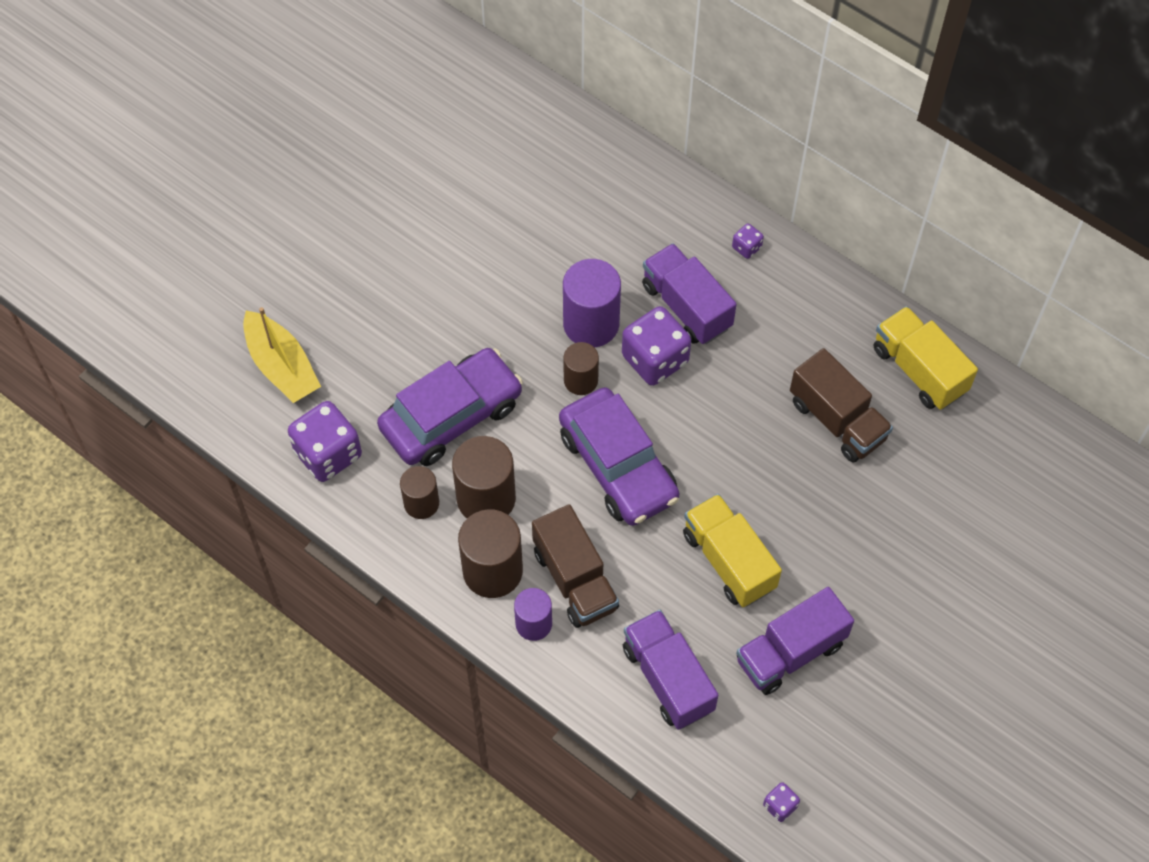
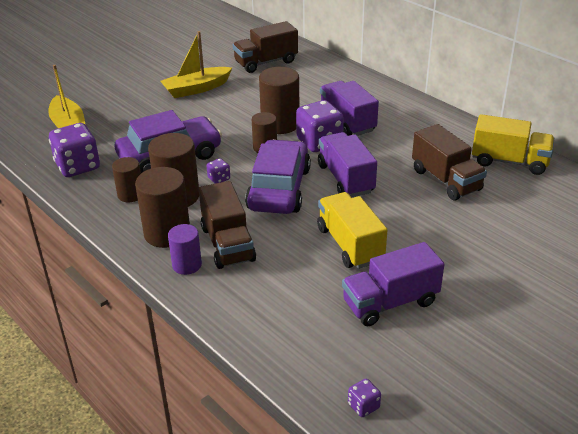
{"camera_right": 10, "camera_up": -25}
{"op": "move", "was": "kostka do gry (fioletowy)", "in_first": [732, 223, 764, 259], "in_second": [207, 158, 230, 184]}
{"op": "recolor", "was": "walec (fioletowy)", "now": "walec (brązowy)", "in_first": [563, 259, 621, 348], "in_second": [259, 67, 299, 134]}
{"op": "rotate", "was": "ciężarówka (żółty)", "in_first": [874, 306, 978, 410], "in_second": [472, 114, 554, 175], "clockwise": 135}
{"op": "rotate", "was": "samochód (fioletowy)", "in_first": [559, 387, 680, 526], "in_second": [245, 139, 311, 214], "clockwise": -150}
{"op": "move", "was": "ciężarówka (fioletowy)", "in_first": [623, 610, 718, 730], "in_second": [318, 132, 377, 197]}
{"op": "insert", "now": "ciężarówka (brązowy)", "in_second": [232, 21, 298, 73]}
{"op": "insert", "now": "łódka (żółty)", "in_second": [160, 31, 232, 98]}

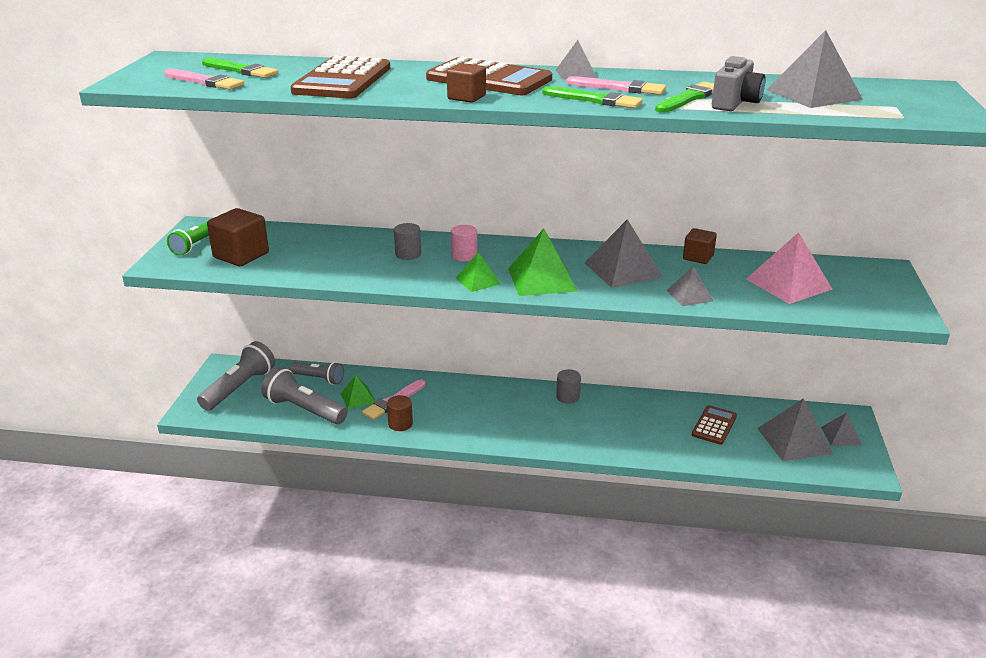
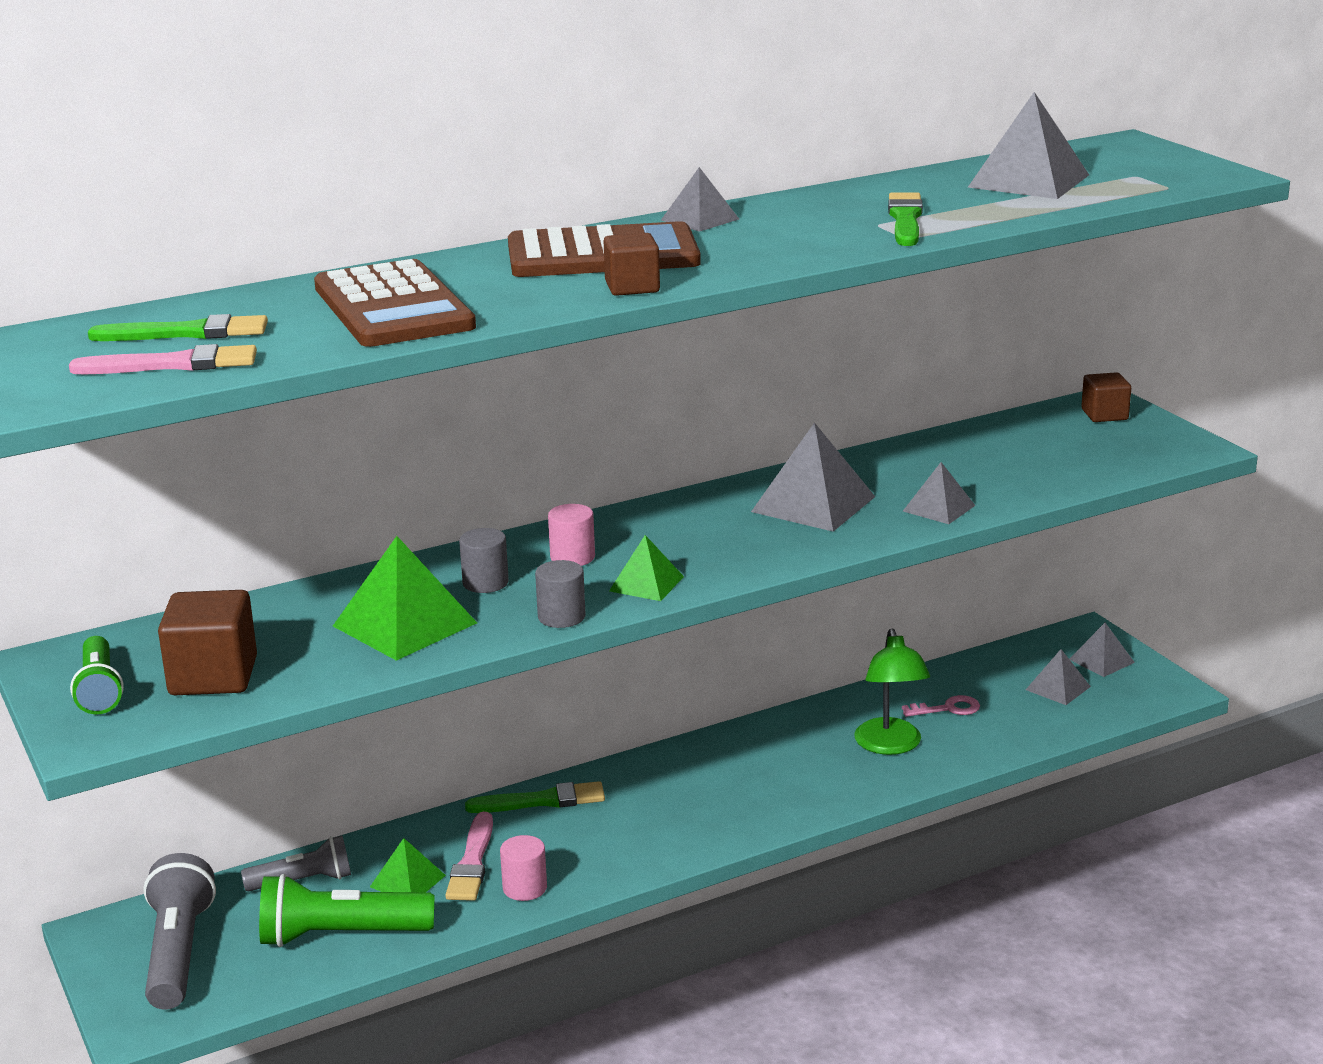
{"camera_right": -35, "camera_up": -5}
{"op": "delete", "was": "aparat fotograficzny (szary)", "in_first": [712, 56, 766, 111]}
{"op": "delete", "was": "pędzel (różowy)", "in_first": [566, 76, 666, 95]}
{"op": "move", "was": "pędzel (zielony)", "in_first": [542, 86, 643, 108], "in_second": [465, 781, 605, 813]}
{"op": "move", "was": "piramida (zielony)", "in_first": [508, 228, 577, 296], "in_second": [333, 536, 477, 661]}
{"op": "move", "was": "sześcian (brązowy)", "in_first": [683, 228, 717, 264], "in_second": [1081, 372, 1131, 422]}
{"op": "delete", "was": "piramida (różowy)", "in_first": [746, 232, 832, 304]}
{"op": "recolor", "was": "latarka (szary)", "now": "latarka (zielony)", "in_first": [261, 367, 348, 424], "in_second": [259, 874, 435, 947]}
{"op": "move", "was": "walec (szary)", "in_first": [556, 369, 581, 404], "in_second": [535, 560, 586, 628]}
{"op": "recolor", "was": "walec (brązowy)", "now": "walec (różowy)", "in_first": [387, 395, 413, 431], "in_second": [500, 835, 547, 901]}
{"op": "resize", "was": "piramida (szary)", "in_first": [757, 398, 833, 461], "in_second": [1026, 649, 1091, 705], "ratio": 0.57}
{"op": "replace", "was": "kalkulator (brązowy)", "now": "klucz (różowy)", "in_first": [692, 405, 737, 445], "in_second": [902, 695, 980, 717]}
{"op": "insert", "now": "lampka (zielony)", "in_second": [854, 628, 930, 755]}

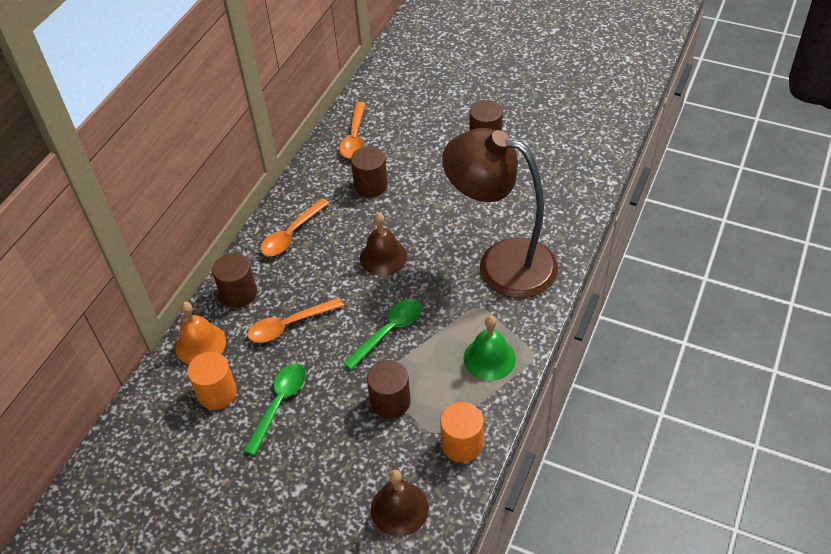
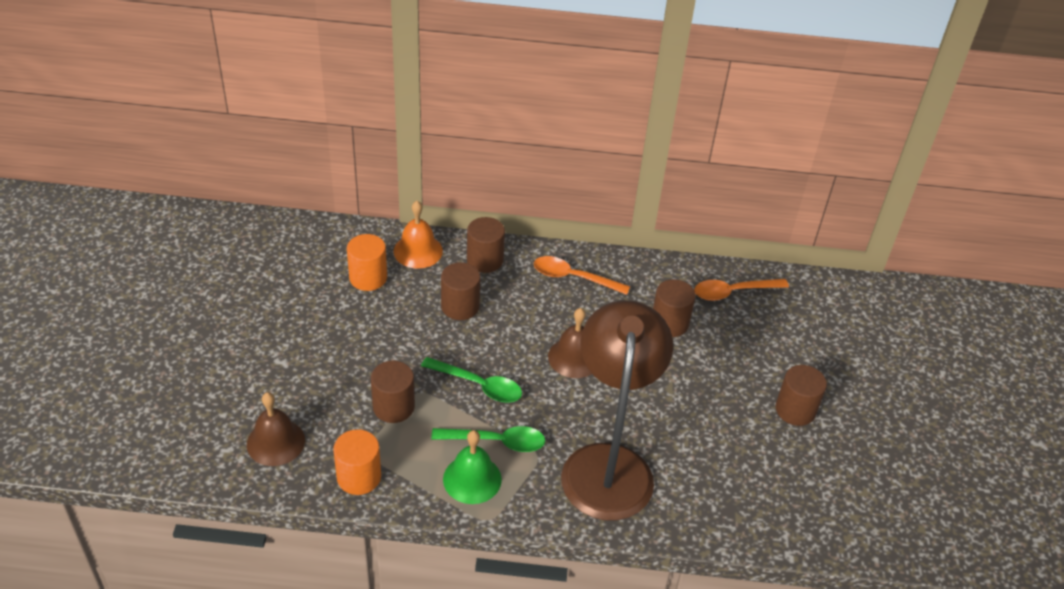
{"camera_right": 65, "camera_up": -5}
{"op": "replace", "was": "łyżka (pomarańczowy)", "now": "walec (brązowy)", "in_first": [247, 298, 344, 343], "in_second": [441, 262, 480, 320]}
{"op": "move", "was": "łyżka (zielony)", "in_first": [243, 363, 306, 456], "in_second": [431, 426, 545, 452]}

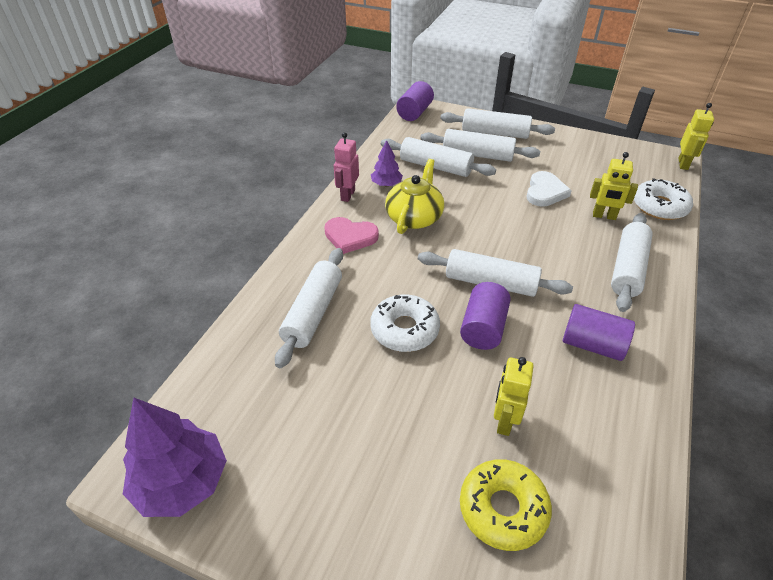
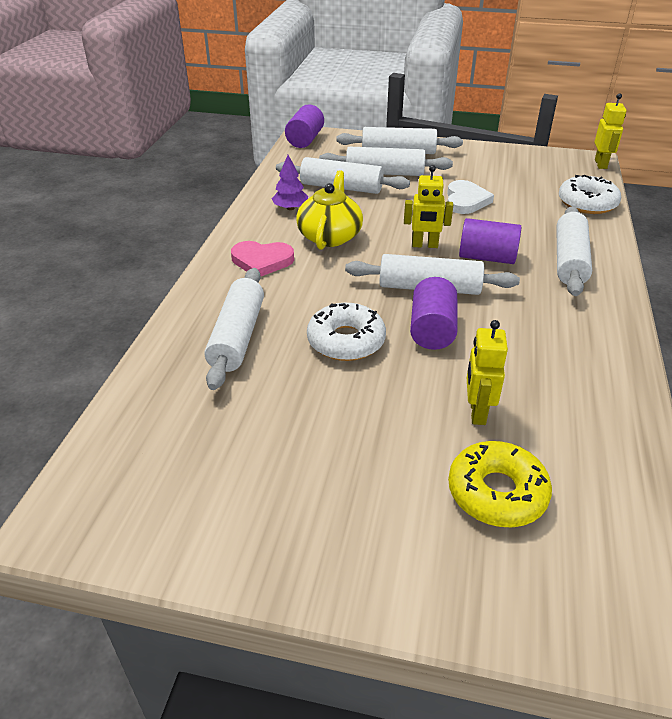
{"camera_right": -10, "camera_up": -5}
{"op": "delete", "was": "robot (różowy)", "in_first": [334, 132, 359, 202]}
{"op": "move", "was": "robot (żółty)", "in_first": [590, 152, 638, 220], "in_second": [404, 165, 453, 248]}
{"op": "move", "was": "walec (fioletowy)", "in_first": [563, 304, 635, 361], "in_second": [459, 218, 521, 264]}
{"op": "delete", "was": "drzewko (fioletowy)", "in_first": [123, 398, 227, 517]}

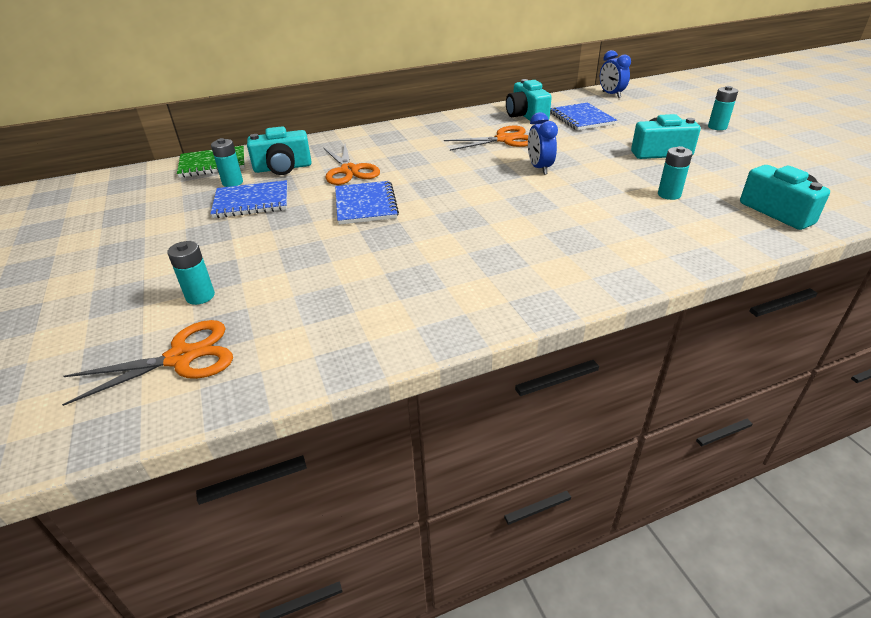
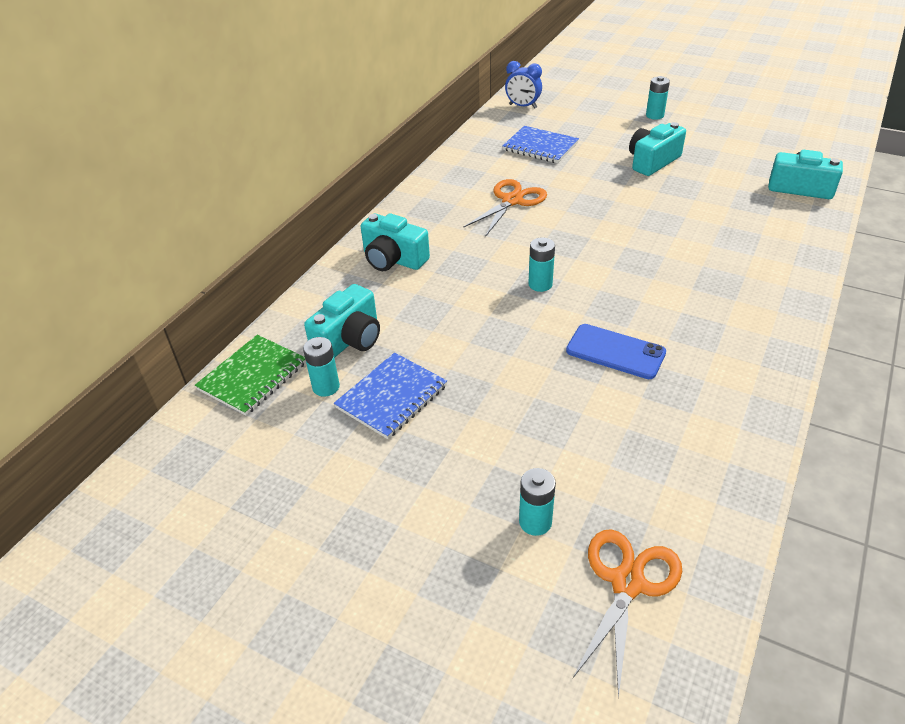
{"camera_right": -40, "camera_up": 5}
{"op": "move", "was": "aparat fotograficzny (turkusowy)", "in_first": [506, 79, 552, 121], "in_second": [360, 214, 430, 271]}
{"op": "delete", "was": "budzik (niebieski)", "in_first": [528, 112, 558, 175]}
{"op": "delete", "was": "nożyczki (pomarańczowy)", "in_first": [323, 144, 380, 185]}
{"op": "move", "was": "bateria (turkusowy)", "in_first": [658, 146, 693, 200], "in_second": [528, 237, 555, 292]}
{"op": "delete", "was": "zeszyt (niebieski)", "in_first": [335, 181, 399, 225]}
{"op": "insert", "now": "telefon (niebieski)", "in_second": [566, 324, 666, 379]}

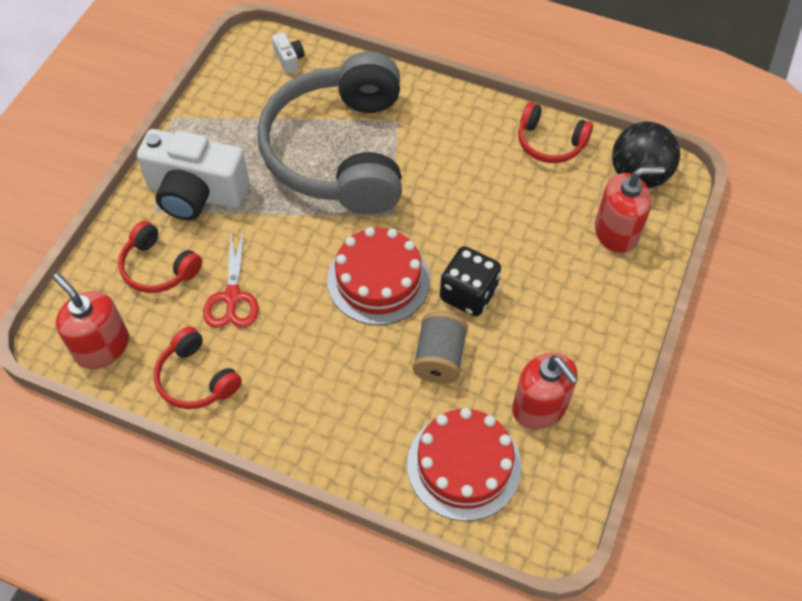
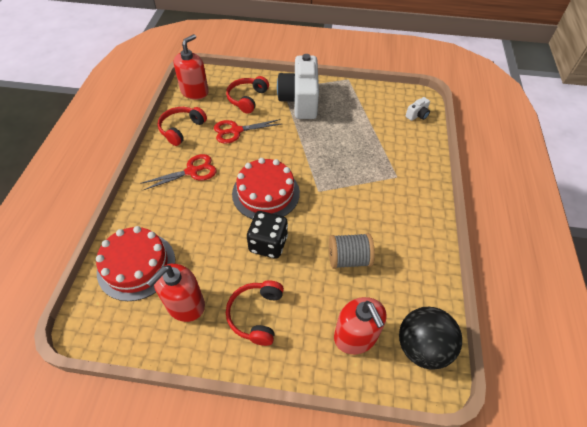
{"camera_right": 75, "camera_up": -5}
{"op": "delete", "was": "słuchawki (szary)", "in_first": [257, 51, 402, 214]}
{"op": "move", "was": "słuchawki (czerwony)", "in_first": [518, 102, 593, 163], "in_second": [226, 280, 284, 346]}
{"op": "move", "was": "szpulka (szary)", "in_first": [412, 312, 468, 384], "in_second": [329, 233, 375, 269]}
{"op": "insert", "now": "nożyczki (czerwony)", "in_second": [140, 154, 217, 190]}

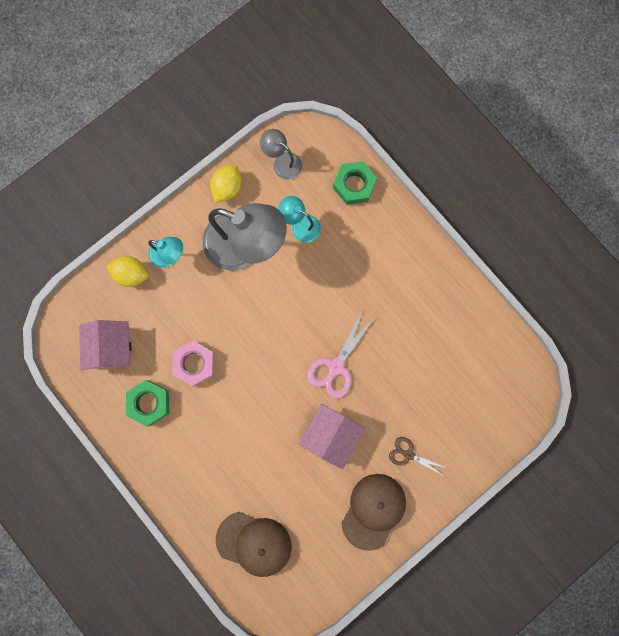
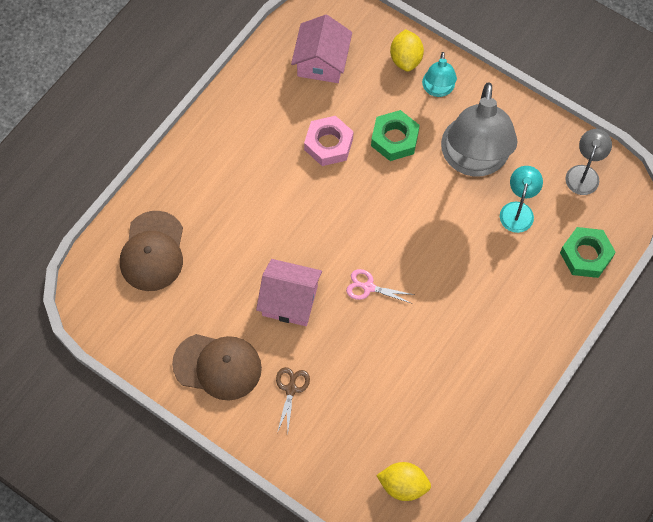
{"camera_right": 75, "camera_up": -15}
{"op": "move", "was": "cytryna (żółty)", "in_first": [210, 165, 242, 203], "in_second": [376, 462, 431, 501]}
{"op": "resize", "was": "nożyczki (różowy)", "in_first": [307, 310, 374, 399], "in_second": [346, 269, 414, 303], "ratio": 0.62}
{"op": "rotate", "was": "domek (różowy)", "in_first": [79, 320, 132, 370], "in_second": [291, 15, 352, 83], "clockwise": -60}
{"op": "move", "was": "nakrętka (zielony)", "in_first": [126, 380, 169, 426], "in_second": [371, 110, 420, 161]}

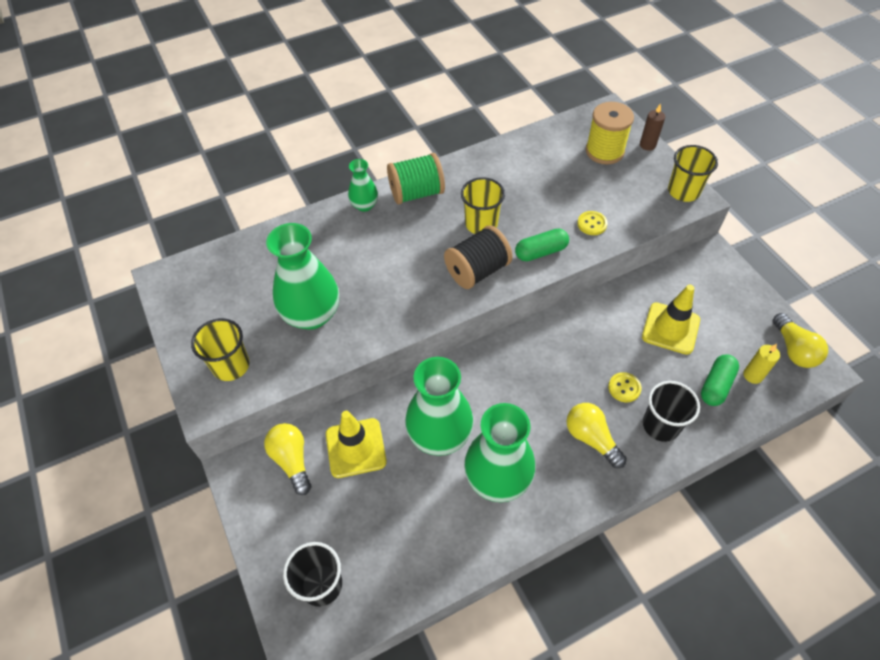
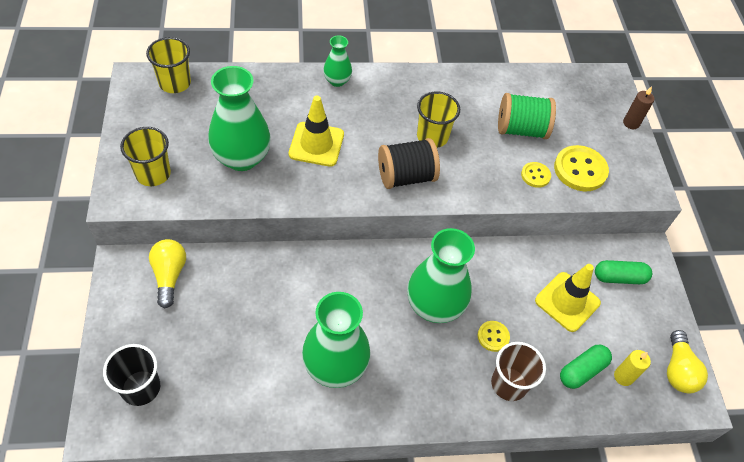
{"camera_right": 15, "camera_up": 0}
{"op": "delete", "was": "szpulka (żółty)", "in_first": [586, 102, 634, 164]}
{"op": "move", "was": "szklanka (żółty)", "in_first": [668, 145, 718, 202], "in_second": [146, 37, 191, 93]}
{"op": "move", "was": "szpulka (zielony)", "in_first": [387, 153, 445, 204], "in_second": [498, 93, 556, 139]}
{"op": "move", "was": "kapsułka (zielony)", "in_first": [515, 229, 569, 261], "in_second": [595, 260, 652, 284]}
{"op": "move", "was": "wazon (zielony)", "in_first": [405, 357, 474, 456], "in_second": [407, 228, 475, 323]}
{"op": "recolor", "was": "szklanka (czarny)", "now": "szklanka (brązowy)", "in_first": [643, 381, 700, 442], "in_second": [491, 342, 546, 401]}
{"op": "delete", "was": "żarówka (żółty)", "in_first": [567, 403, 627, 468]}
{"op": "move", "was": "pachołek (żółty)", "in_first": [326, 411, 387, 478], "in_second": [289, 96, 344, 167]}
{"op": "insert", "now": "guzik (żółty)", "in_second": [554, 145, 609, 191]}

